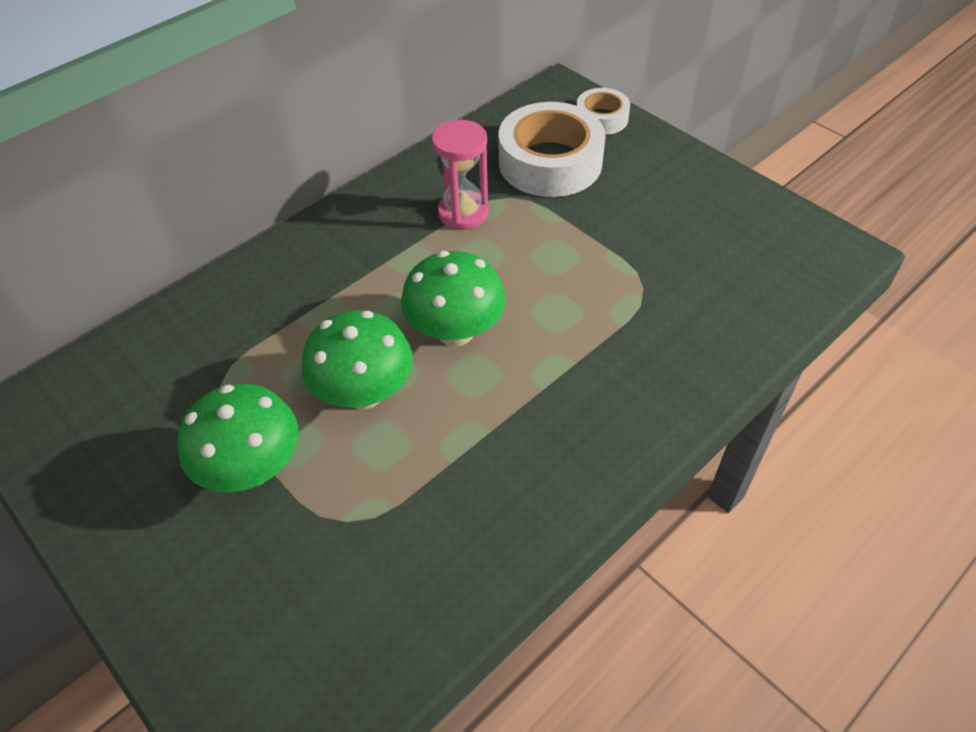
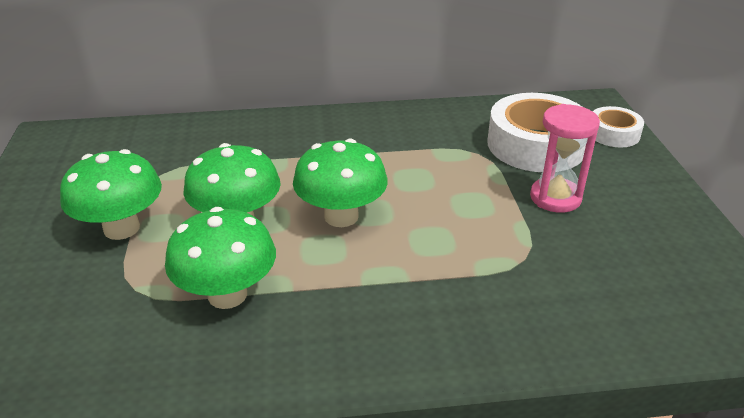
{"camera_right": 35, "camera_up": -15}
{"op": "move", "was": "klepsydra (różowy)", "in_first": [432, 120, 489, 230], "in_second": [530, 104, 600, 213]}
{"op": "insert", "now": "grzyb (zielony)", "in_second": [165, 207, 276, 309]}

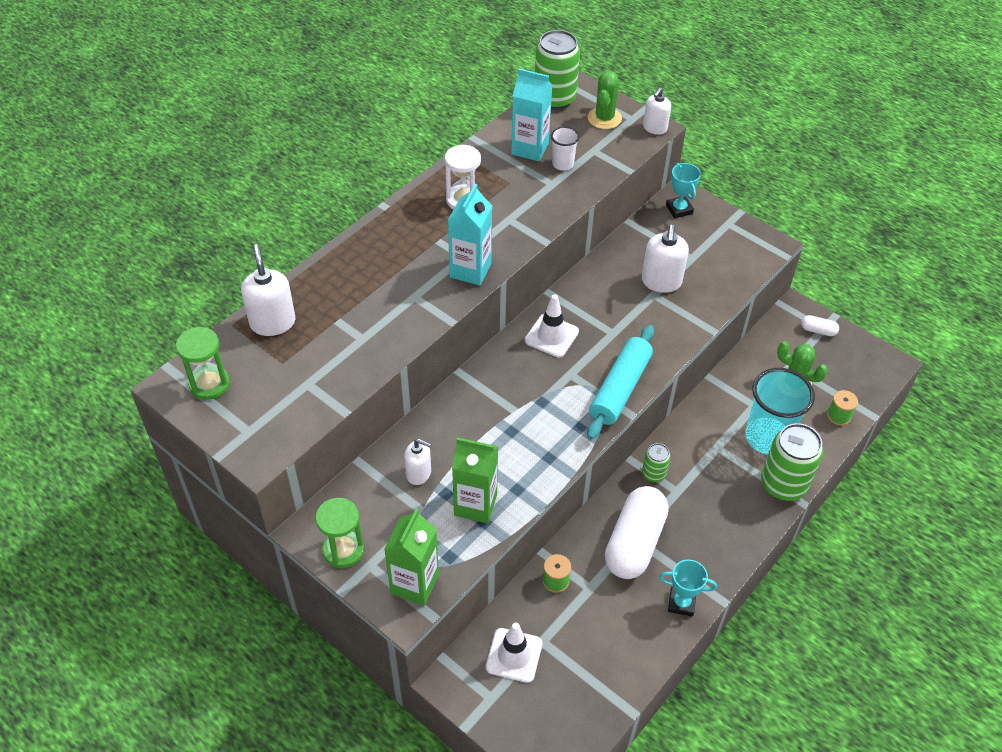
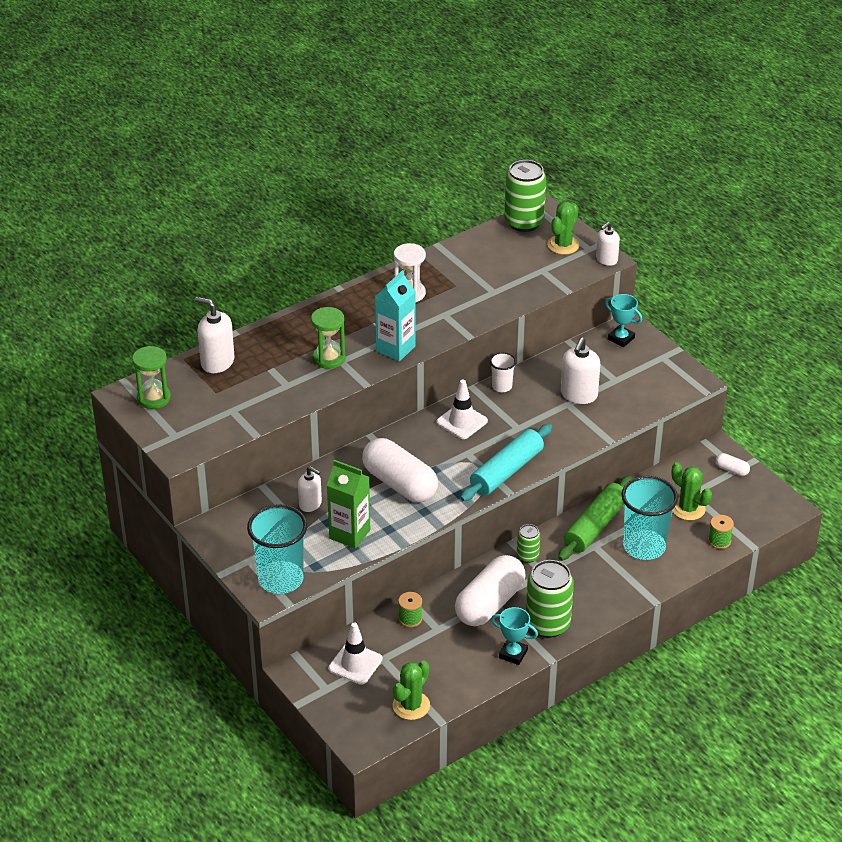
{"camera_right": 15, "camera_up": -10}
{"op": "delete", "was": "karton mleka (turkusowy)", "in_first": [511, 69, 552, 161]}
{"op": "move", "was": "szklanka (biały)", "in_first": [551, 127, 579, 170], "in_second": [490, 352, 516, 392]}
{"op": "rotate", "was": "puchar (turkusowy)", "in_first": [666, 163, 701, 219], "in_second": [605, 294, 642, 347], "clockwise": -45}
{"op": "rotate", "was": "dozownik mydła (biały)", "in_first": [241, 244, 295, 336], "in_second": [195, 297, 235, 373], "clockwise": -60}
{"op": "move", "was": "puszka (zielony)", "in_first": [761, 423, 823, 501], "in_second": [526, 560, 574, 638]}
{"op": "move", "was": "klepsydra (zielony)", "in_first": [316, 498, 364, 568], "in_second": [311, 307, 346, 369]}
{"op": "replace", "was": "karton mleka (zielony)", "now": "szklanka (turkusowy)", "in_first": [384, 509, 439, 606], "in_second": [247, 505, 307, 594]}
{"op": "insert", "now": "kapsułka (biały)", "in_second": [362, 438, 438, 503]}
{"op": "insert", "now": "wałek do ciasta (zielony)", "in_second": [558, 476, 632, 561]}
{"op": "insert", "now": "kaktus (zielony)", "in_second": [393, 661, 430, 720]}

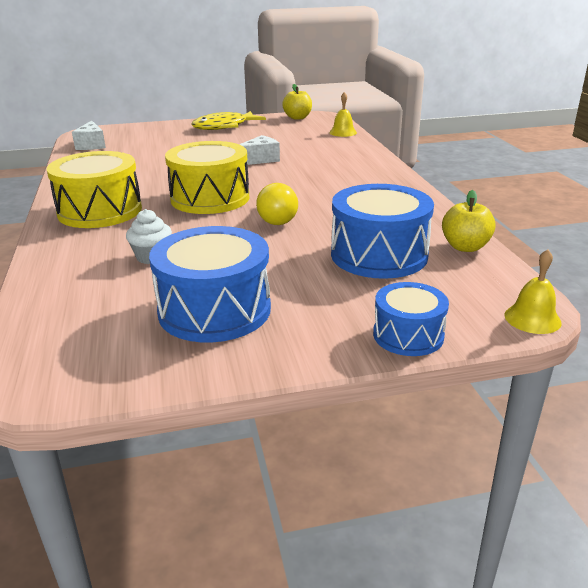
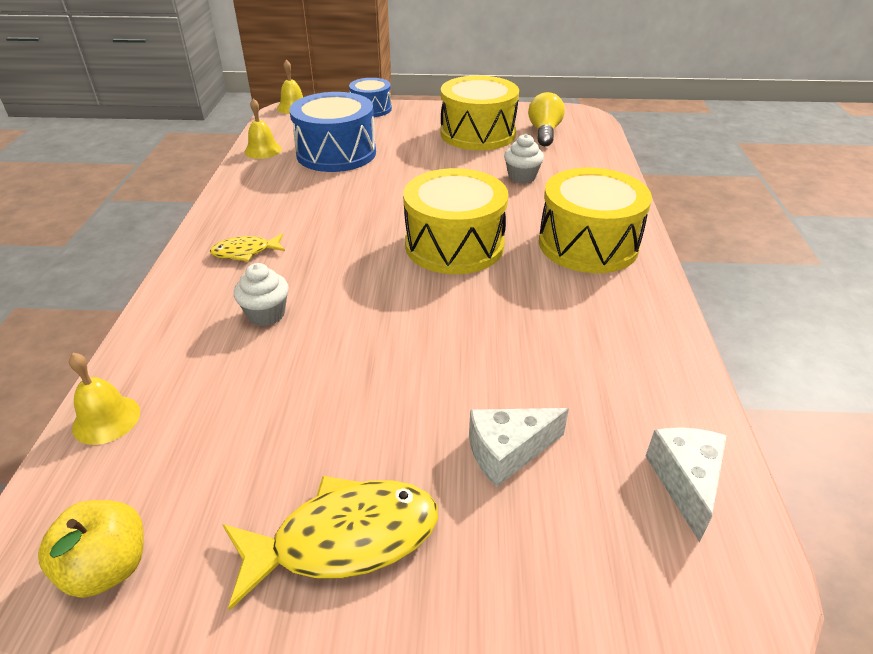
{"camera_right": -165, "camera_up": 10}
{"op": "move", "was": "ser (biały)", "in_first": [239, 135, 280, 165], "in_second": [469, 408, 569, 487]}
{"op": "move", "was": "żarówka (żółty)", "in_first": [256, 183, 298, 225], "in_second": [528, 92, 565, 146]}
{"op": "replace", "was": "jabłko (żółty)", "now": "dzwonek (żółty)", "in_first": [442, 190, 496, 252], "in_second": [244, 98, 282, 159]}
{"op": "recolor", "was": "bęben (niebieski)", "now": "bęben (żółty)", "in_first": [149, 226, 271, 342], "in_second": [440, 75, 519, 150]}
{"op": "insert", "now": "ryba (żółty)", "in_second": [210, 234, 285, 261]}
{"op": "insert", "now": "muffinka (biały)", "in_second": [234, 263, 289, 326]}

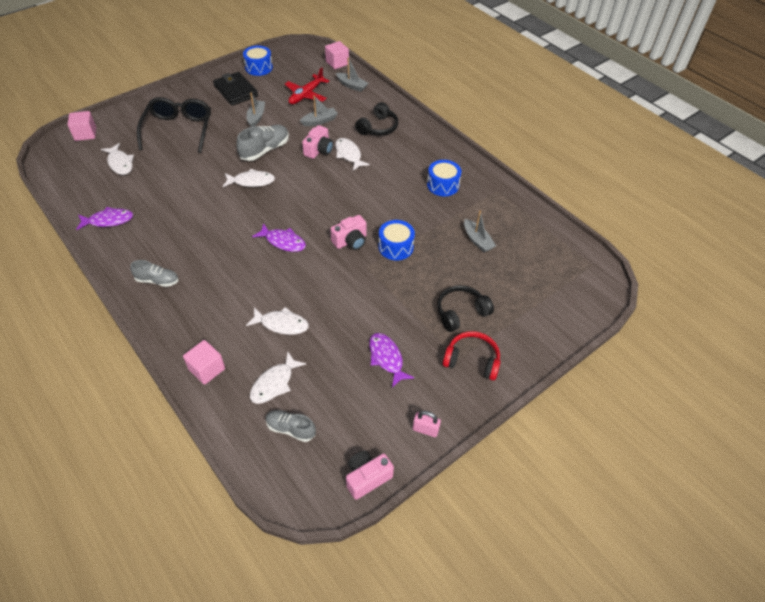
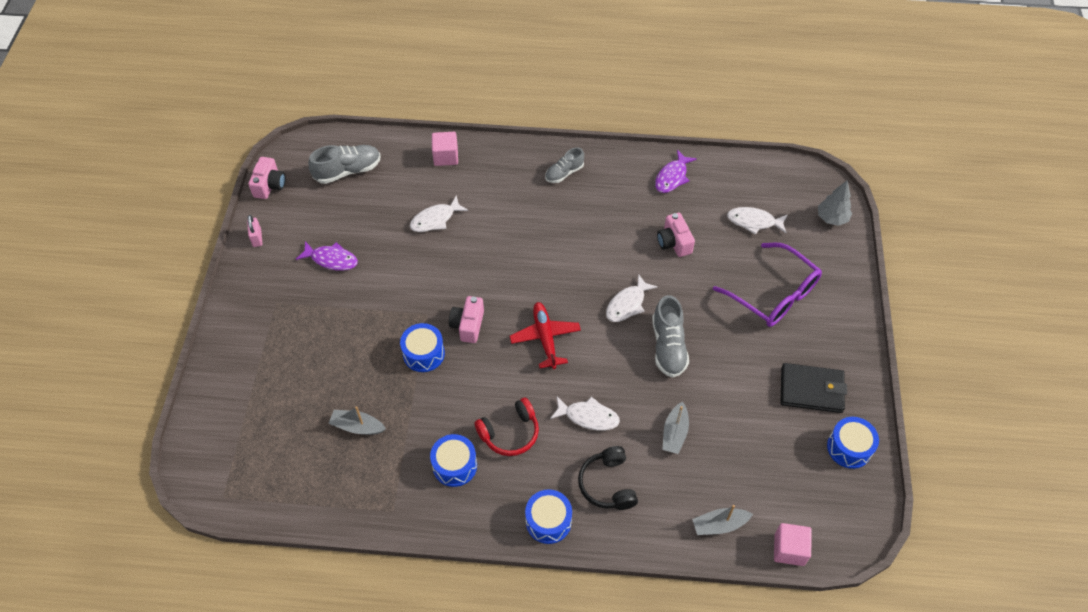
{"camera_right": 135, "camera_up": 5}
{"op": "move", "was": "samolot (czerwony)", "in_first": [285, 67, 329, 104], "in_second": [510, 302, 581, 369]}
{"op": "delete", "was": "łódka (szary)", "in_first": [246, 93, 265, 127]}
{"op": "recolor", "was": "okulary (czarny)", "now": "okulary (fioletowy)", "in_first": [137, 97, 211, 153], "in_second": [713, 243, 822, 327]}
{"op": "replace", "was": "sześcian (różowy)", "now": "drzewko (szary)", "in_first": [68, 111, 96, 141], "in_second": [818, 180, 852, 226]}
{"op": "move", "was": "aparat fotograficzny (różowy)", "in_first": [302, 125, 333, 159], "in_second": [657, 213, 695, 257]}
{"op": "delete", "was": "ryba (fioletowy)", "in_first": [252, 223, 306, 252]}
{"op": "delete", "was": "słuchawki (czarny)", "in_first": [437, 285, 494, 332]}
{"op": "move", "was": "słuchawki (czerwony)", "in_first": [443, 331, 501, 381], "in_second": [475, 397, 539, 456]}
{"op": "delete", "was": "ryba (biały)", "in_first": [250, 352, 306, 404]}
{"op": "resize", "was": "but (szary)", "in_first": [266, 410, 316, 442], "in_second": [308, 145, 381, 184], "ratio": 1.55}
{"op": "rotate", "was": "kłódka (różowy)", "in_first": [413, 411, 441, 437], "in_second": [247, 215, 262, 247], "clockwise": -75}
{"op": "insert", "now": "bęben (niebieski)", "in_second": [525, 490, 572, 544]}

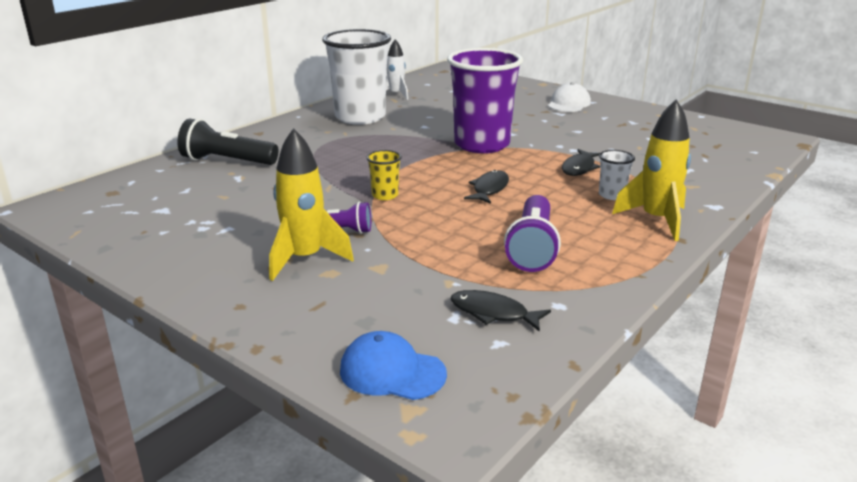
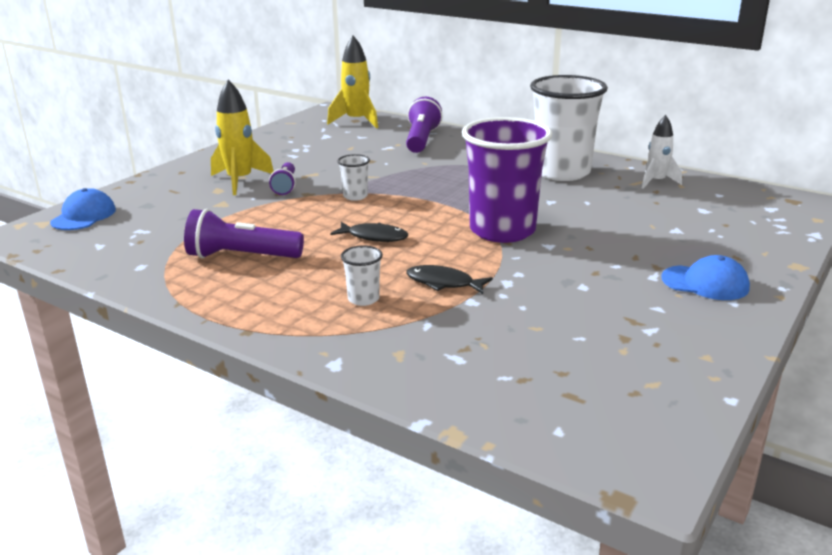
{"camera_right": 85, "camera_up": 0}
{"op": "recolor", "was": "czapka (biały)", "now": "czapka (niebieski)", "in_first": [548, 82, 591, 112], "in_second": [661, 255, 750, 300]}
{"op": "move", "was": "rakieta (żółty)", "in_first": [612, 99, 691, 241], "in_second": [327, 36, 378, 128]}
{"op": "recolor", "was": "latarka (czarny)", "now": "latarka (fioletowy)", "in_first": [177, 119, 278, 165], "in_second": [406, 97, 443, 153]}
{"op": "recolor", "was": "szklanka (żółty)", "now": "szklanka (biały)", "in_first": [366, 150, 402, 200], "in_second": [338, 154, 370, 201]}
{"op": "delete", "was": "ryba (czarny)", "in_first": [451, 290, 551, 332]}

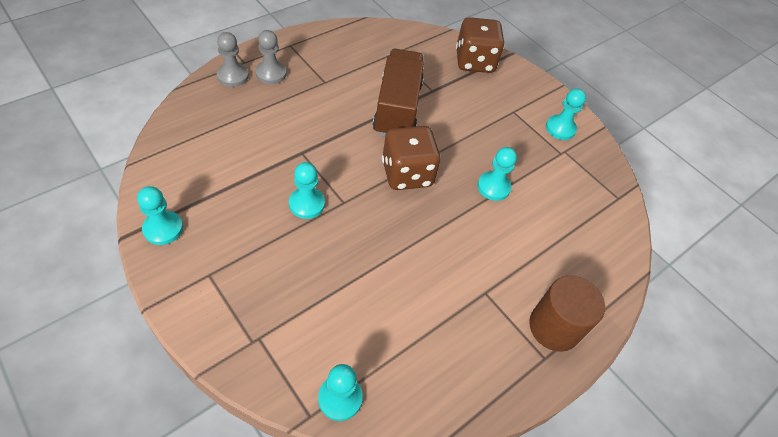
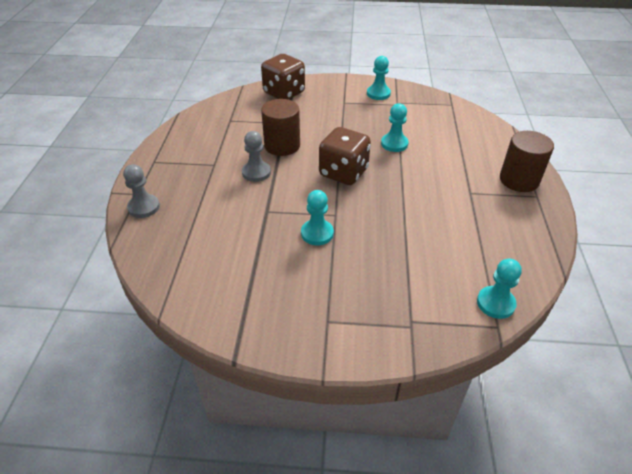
{"camera_right": -40, "camera_up": -10}
{"op": "move", "was": "pionek (szary)", "in_first": [255, 30, 286, 84], "in_second": [242, 131, 271, 182]}
{"op": "replace", "was": "ciężarówka (brązowy)", "now": "walec (brązowy)", "in_first": [373, 49, 424, 137], "in_second": [261, 99, 300, 156]}
{"op": "delete", "was": "pionek (turkusowy)", "in_first": [137, 186, 183, 245]}

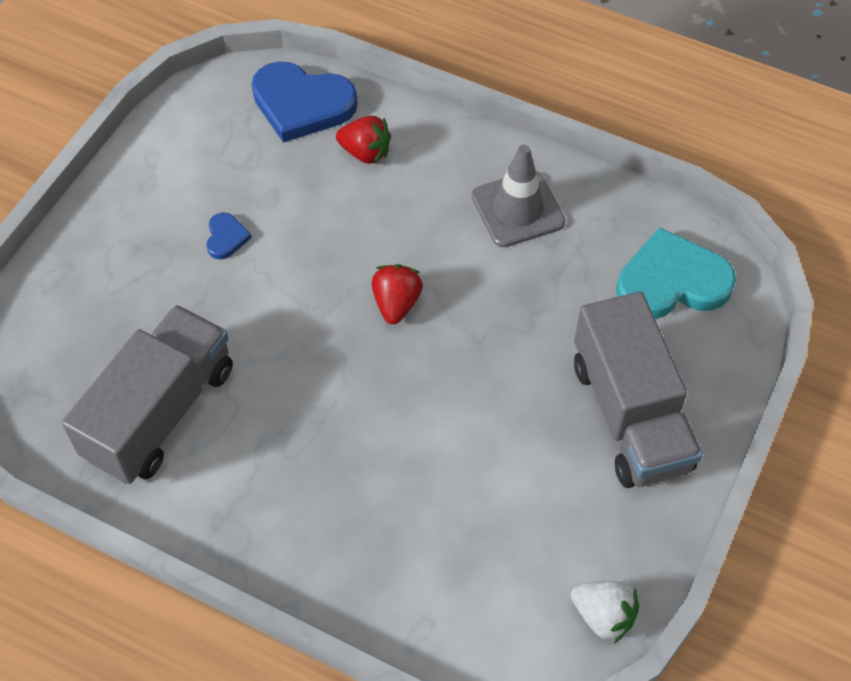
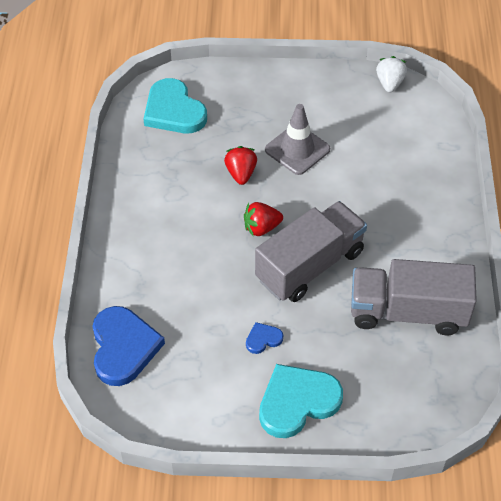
{"camera_right": -115, "camera_up": -5}
{"op": "move", "was": "truskawka (czerwony)", "in_first": [336, 116, 391, 164], "in_second": [224, 146, 257, 185]}
{"op": "move", "was": "pachołek (szary)", "in_first": [472, 145, 565, 247], "in_second": [265, 104, 330, 175]}
{"op": "move", "was": "ciężarówka (szary)", "in_first": [574, 292, 703, 488], "in_second": [255, 201, 367, 302]}
{"op": "insert", "now": "serce (turkusowy)", "in_second": [259, 364, 343, 438]}

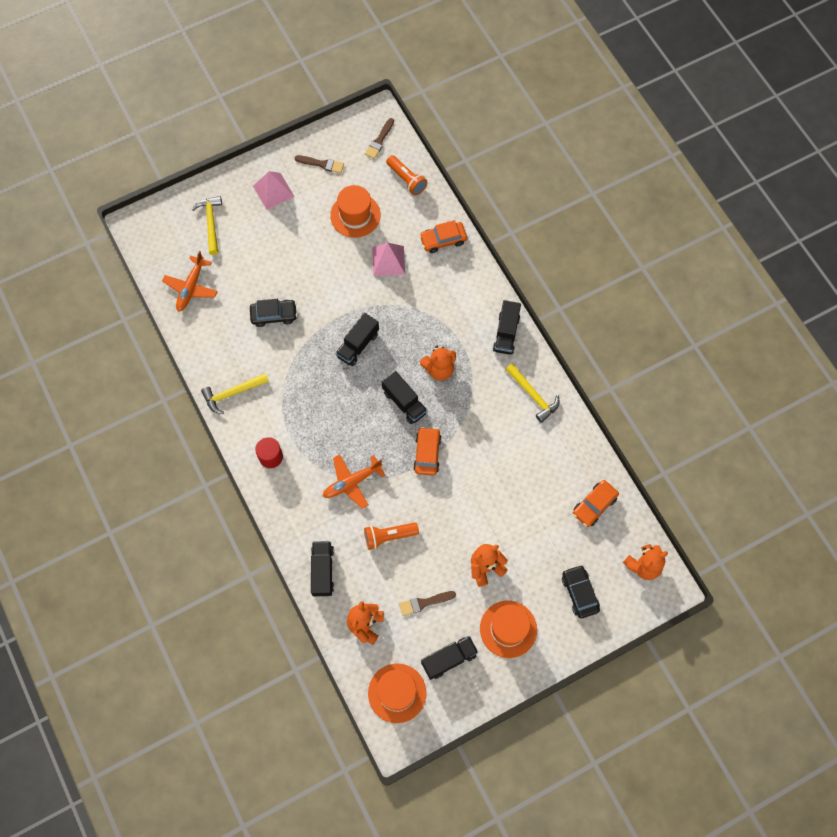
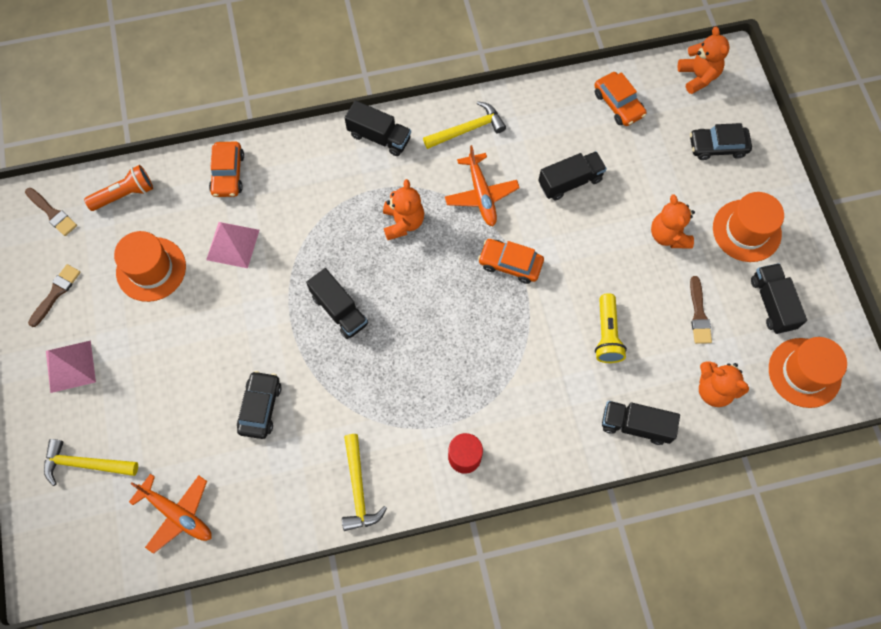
{"camera_right": -75, "camera_up": 0}
{"op": "move", "was": "ciężarówka (czarny)", "in_first": [382, 371, 427, 424], "in_second": [538, 151, 607, 200]}
{"op": "move", "was": "samolot (pomarańczowy)", "in_first": [323, 454, 386, 509], "in_second": [445, 145, 520, 226]}
{"op": "recolor", "was": "latarka (pomarańczowy)", "now": "latarka (żółty)", "in_first": [364, 522, 419, 550], "in_second": [595, 293, 627, 363]}

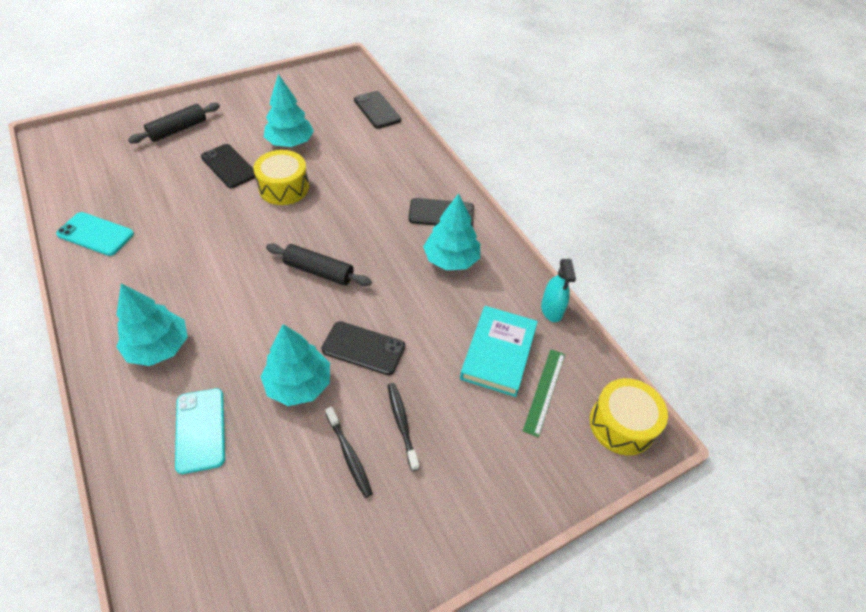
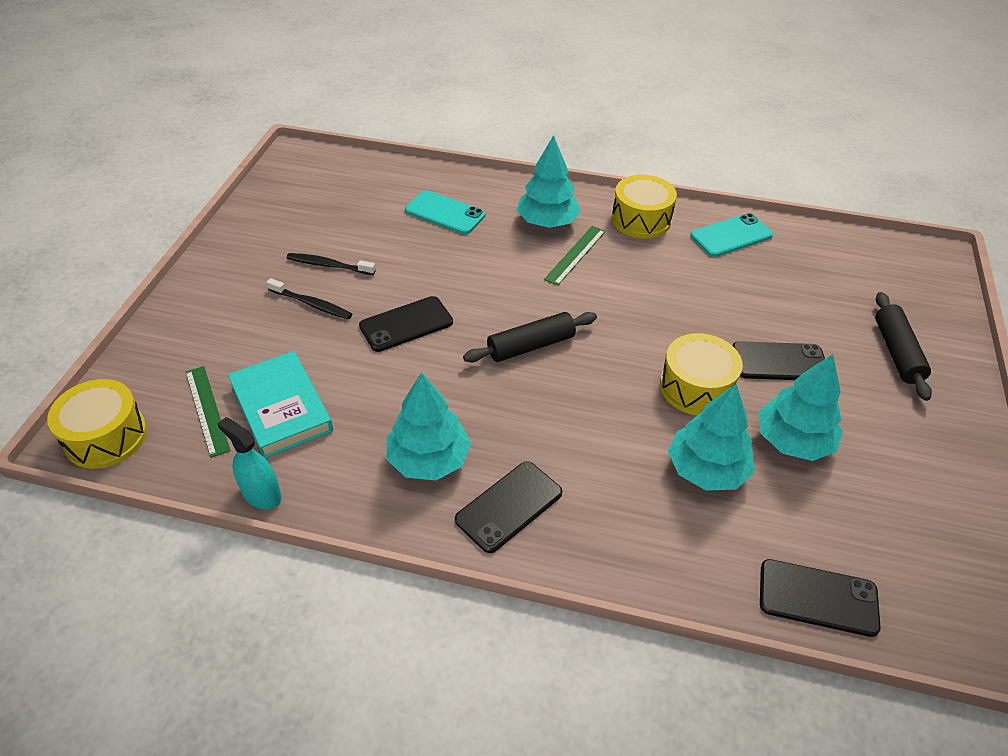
{"camera_right": 135, "camera_up": -5}
{"op": "move", "was": "drzewko (turkusowy)", "in_first": [261, 324, 330, 406], "in_second": [668, 384, 755, 490]}
{"op": "insert", "now": "bęben (żółty)", "in_second": [612, 175, 677, 239]}
{"op": "insert", "now": "linijka (zielony)", "in_second": [544, 226, 606, 286]}

